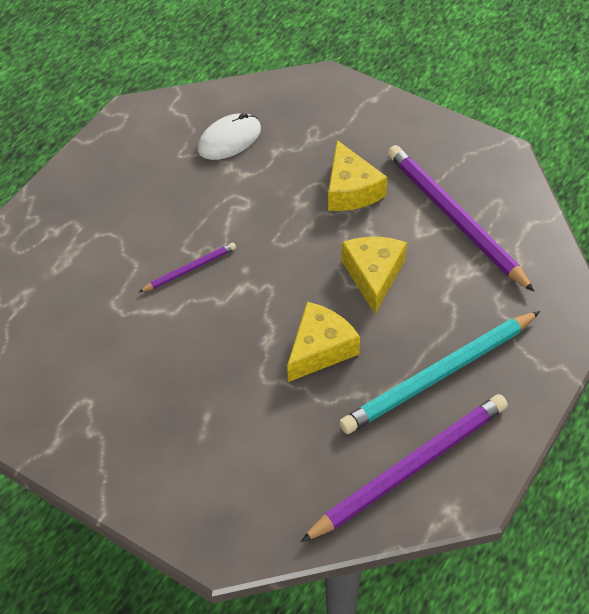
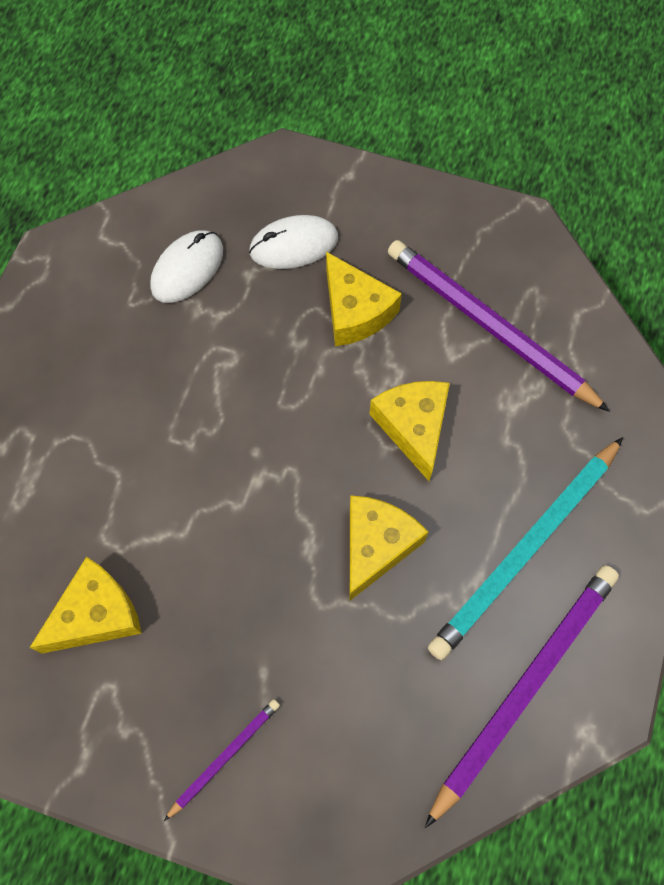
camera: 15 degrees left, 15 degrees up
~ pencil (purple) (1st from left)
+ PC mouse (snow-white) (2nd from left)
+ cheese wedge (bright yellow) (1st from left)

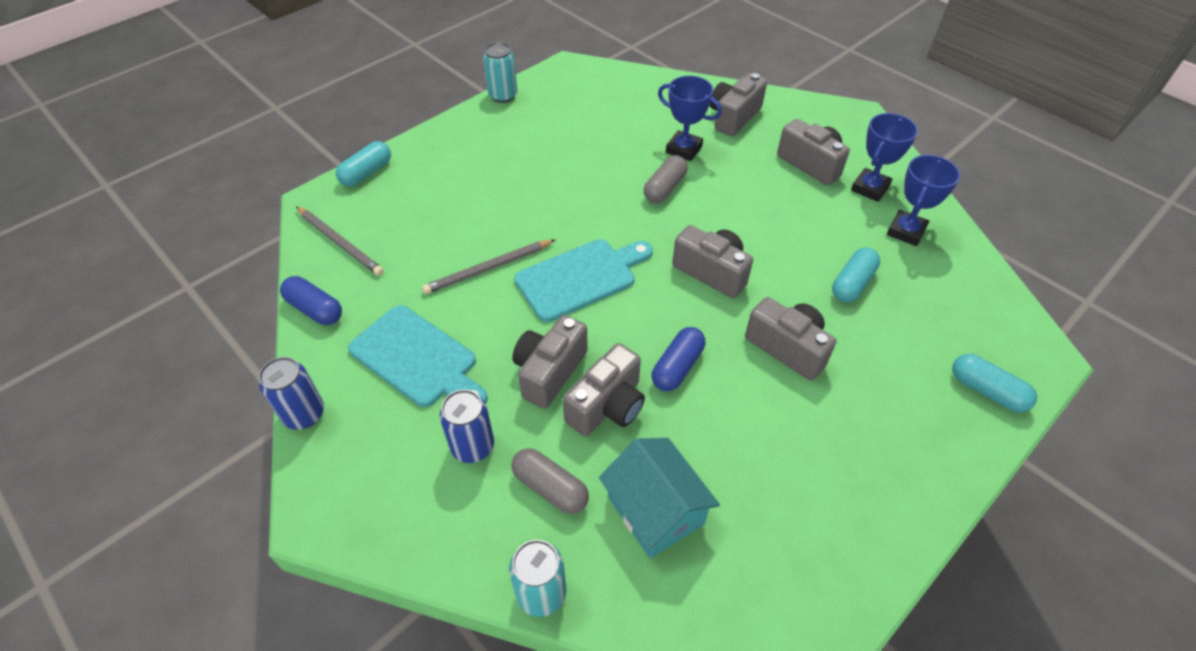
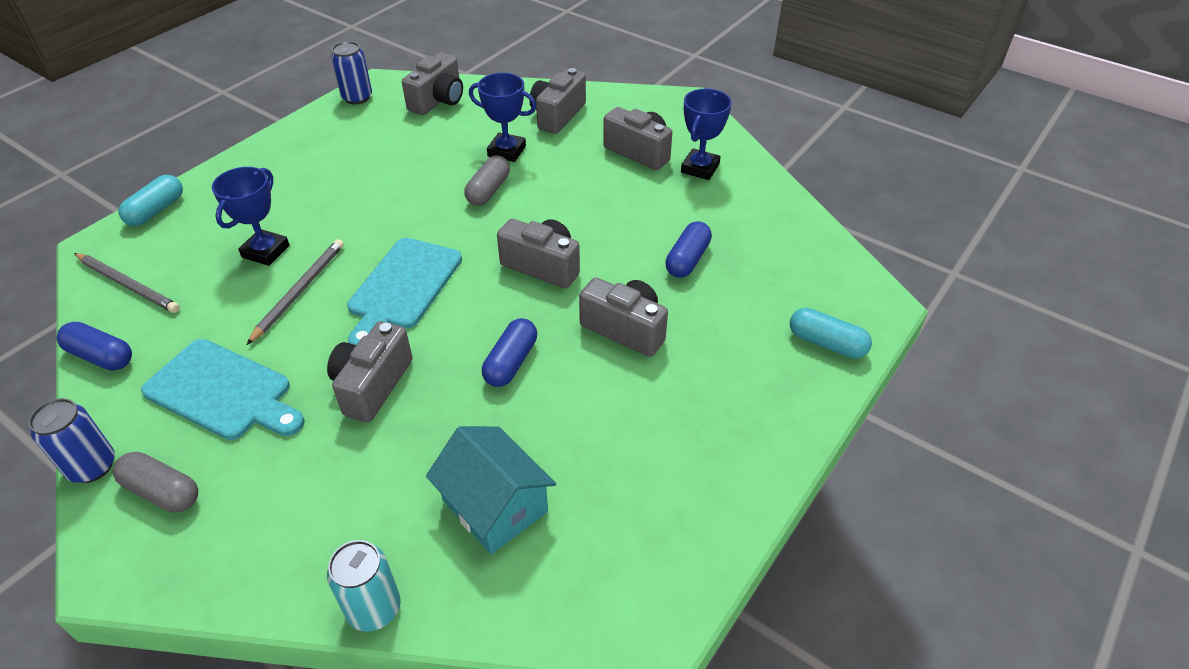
camera: 10 degrees left, 5 degrees down
- tin (aqua) (1st from left)
~ prize cup (cobalt) (3rd from left in the first image) to prize cup (cobalt) (1st from left)
~ pencil (grey) (2nd from left) 150 degrees clockwise
~ chopping board (aqua) (2nd from left) 150 degrees clockwise
~ capsule (aqua) (2nd from left) to capsule (cobalt) (3rd from left)
~ compact camera (grey) (2nd from left)
~ tin (cobalt) (2nd from left)
~ capsule (grey) (1st from left)

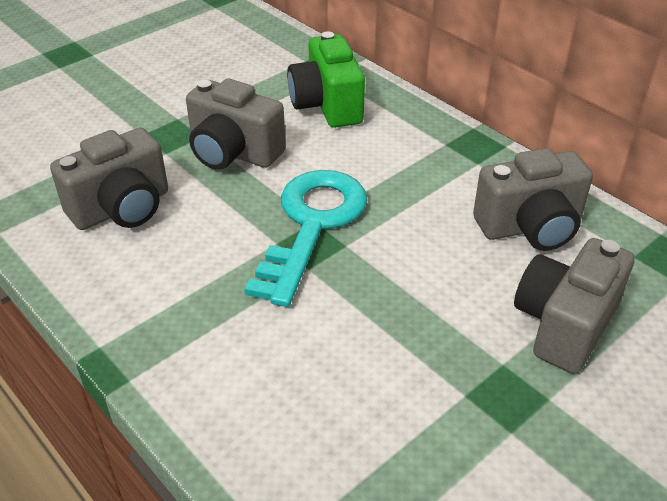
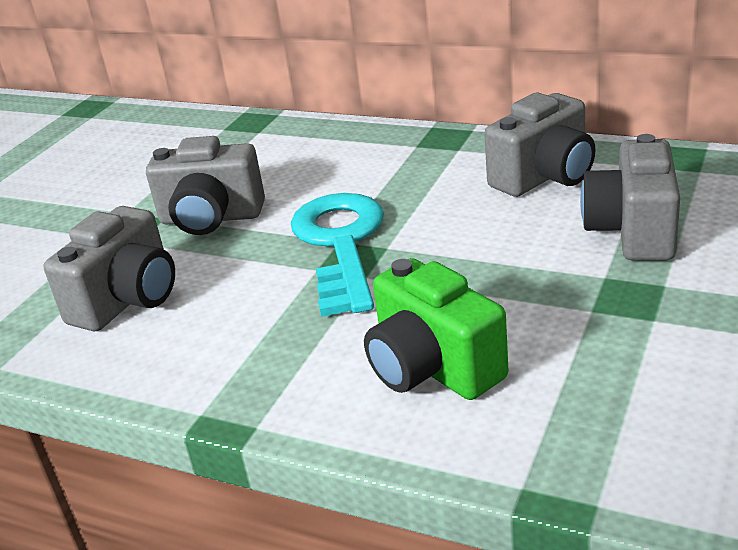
camera: 20 degrees left, 10 degrees down
~ compact camera (green)

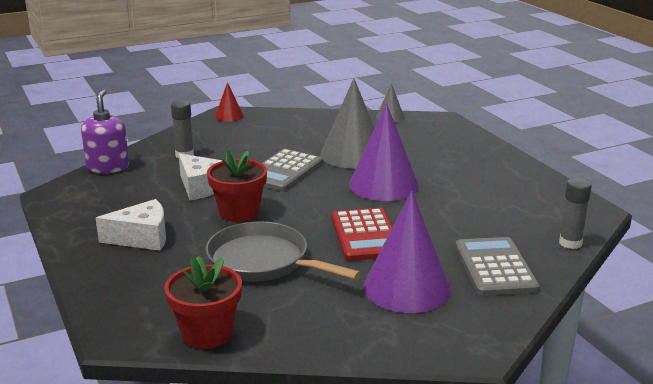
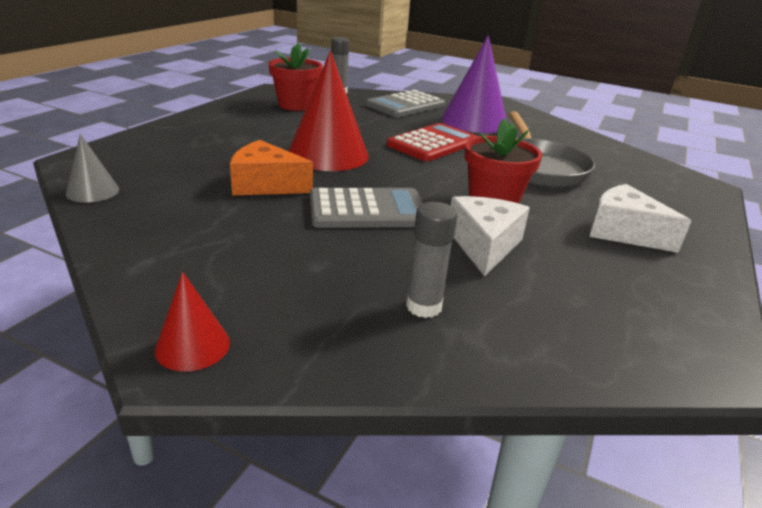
camera: 130 degrees left, 5 degrees up
~ cone (grey) (1st from left) to cheese wedge (bright orange)
- pump bottle (purple)
~ cone (purple) (1st from left) to cone (crimson) (2nd from left)
~ flower pot (crimson) (1st from left)

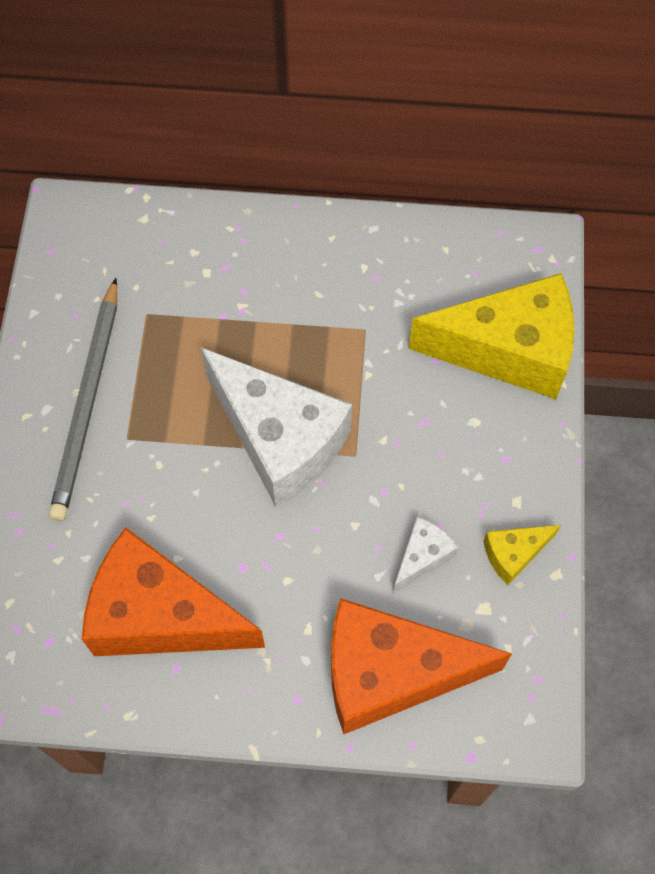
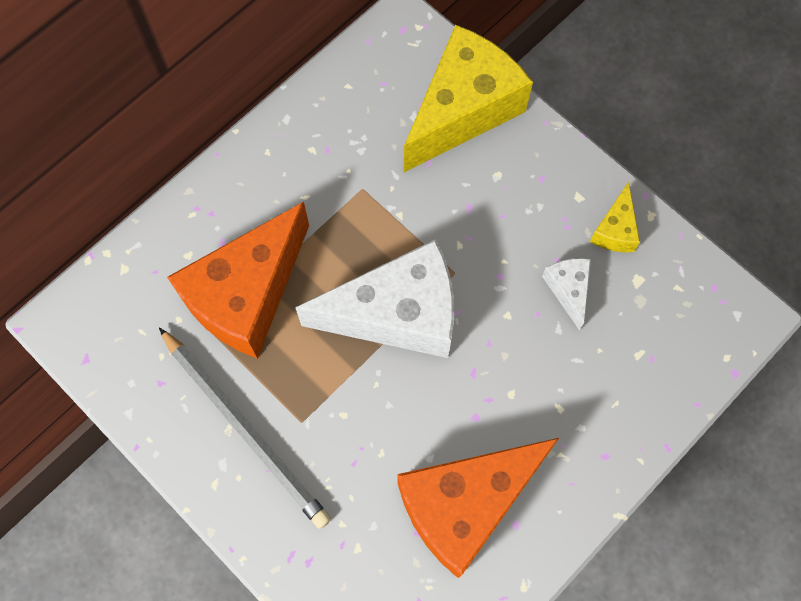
camera: 50 degrees left, 5 degrees up
~ cheese wedge (bright orange) (2nd from left in the first image) to cheese wedge (bright orange) (1st from left)

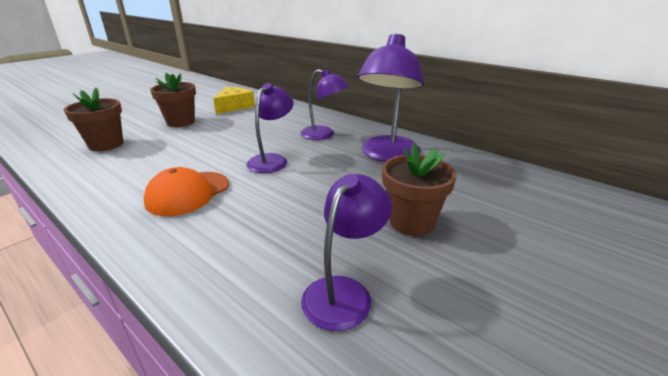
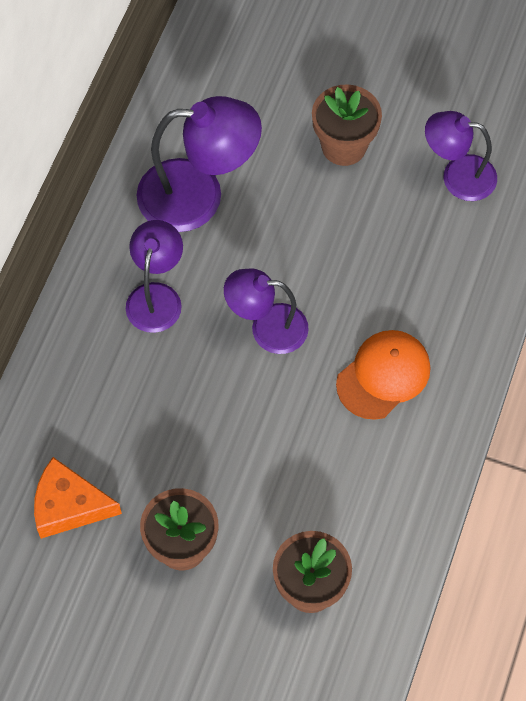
camera: 110 degrees left, 35 degrees up
~ cheese wedge (bright yellow) to cheese wedge (bright orange)
~ peaked cap (bright orange) 60 degrees counterclockwise

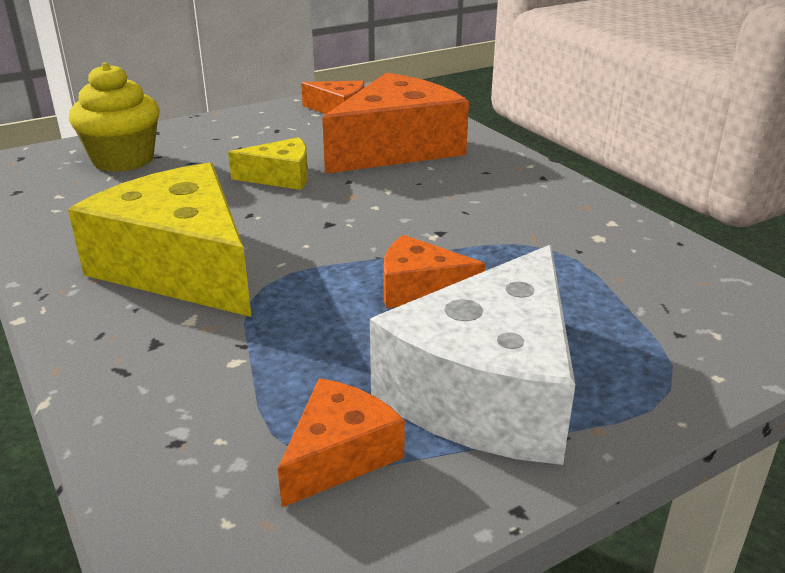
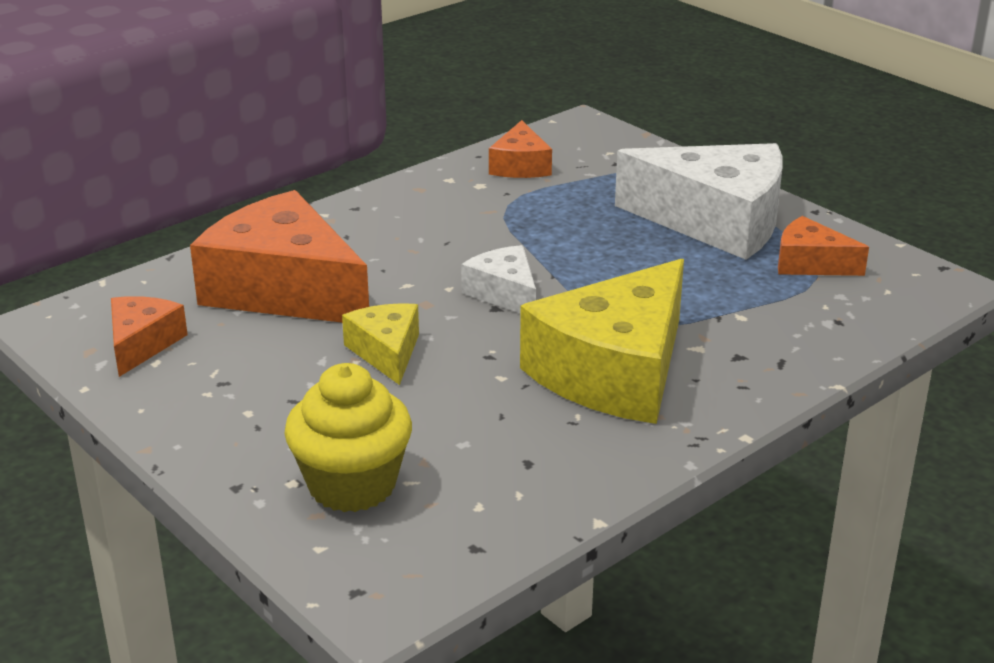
camera: 100 degrees left, 0 degrees up
~ cheese wedge (bright orange) (4th from left in the first image) to cheese wedge (bright orange) (3rd from left)
+ cheese wedge (snow-white) (1st from left)

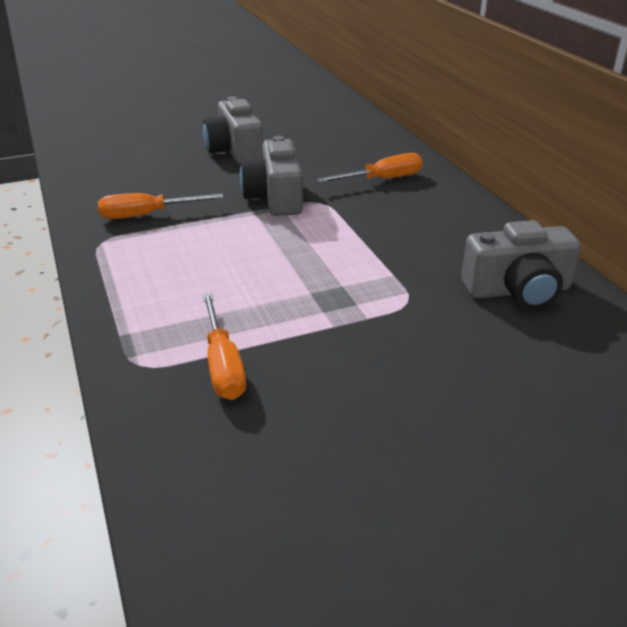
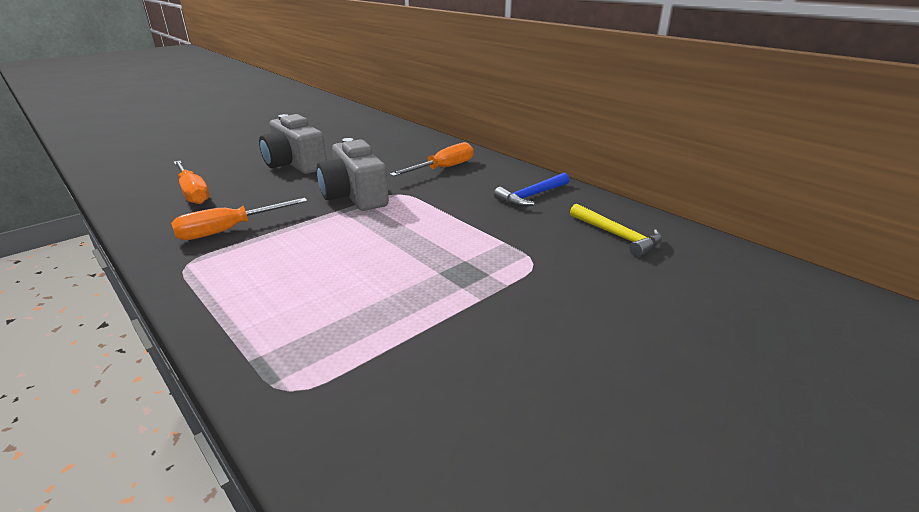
camera: 20 degrees left, 5 degrees down
~ compact camera (grey) (3rd from left) to claw hammer (bright yellow)
~ screwdriver (bright orange) (2nd from left in the first image) to screwdriver (bright orange) (1st from left)
+ claw hammer (cobalt)

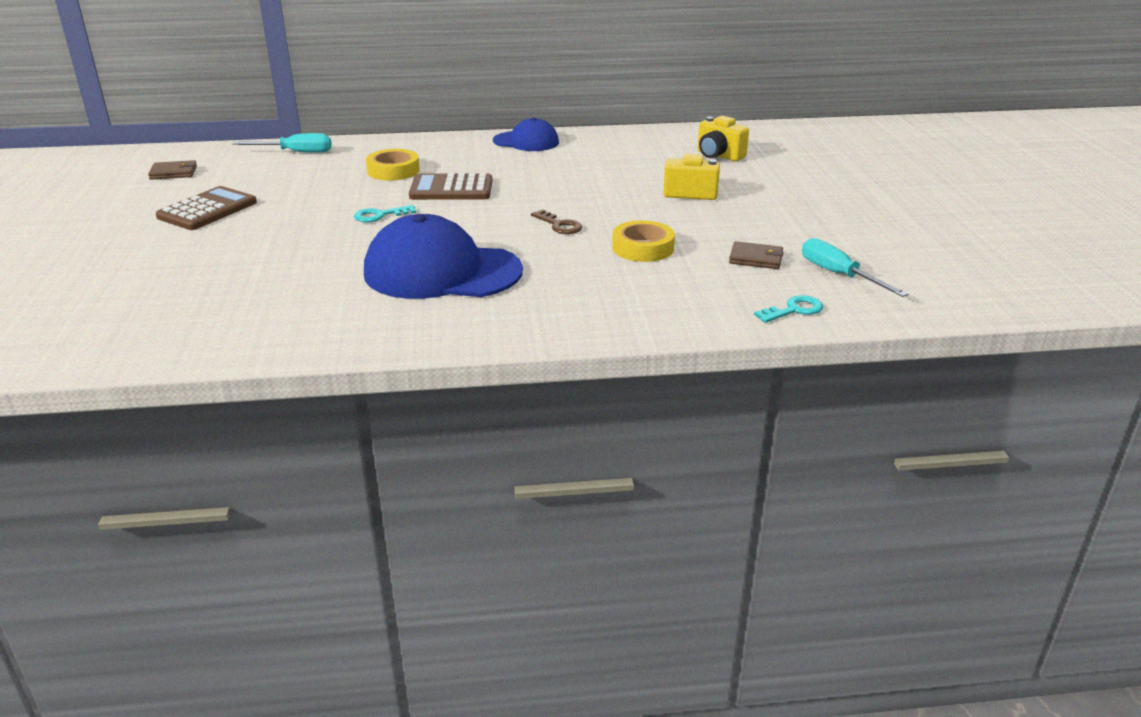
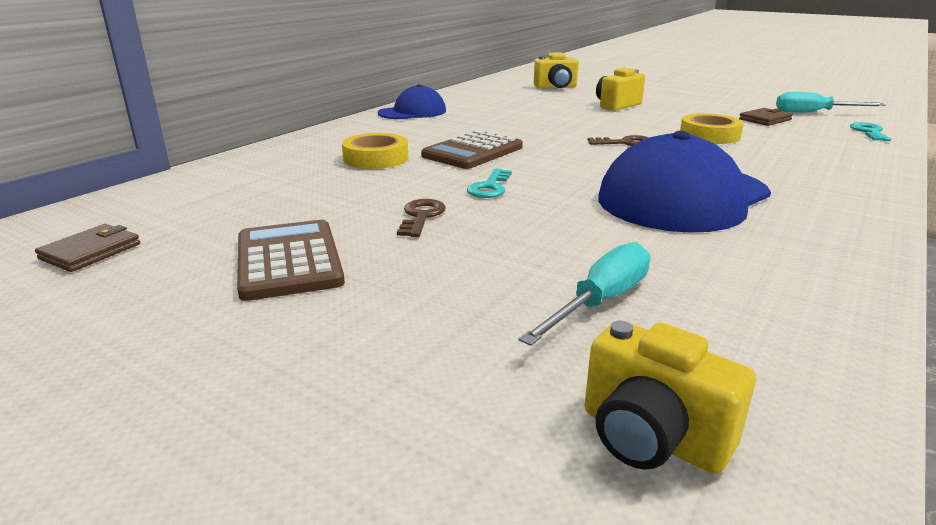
camera: 50 degrees left, 5 degrees down
~ screwdriver (aqua) (1st from left)
+ key (dark brown) (1st from left)
+ compact camera (bright yellow) (3rd from left)

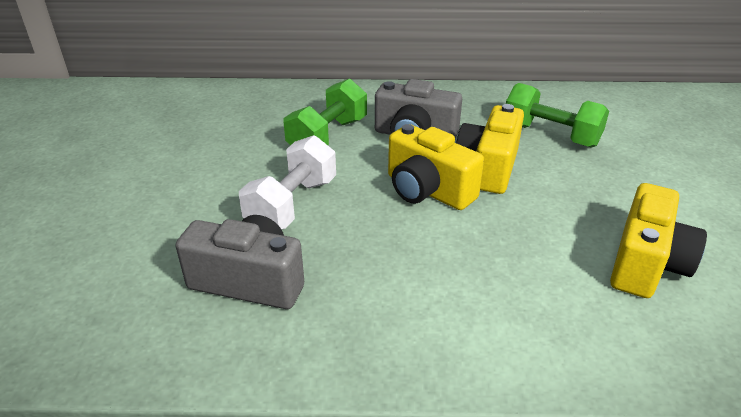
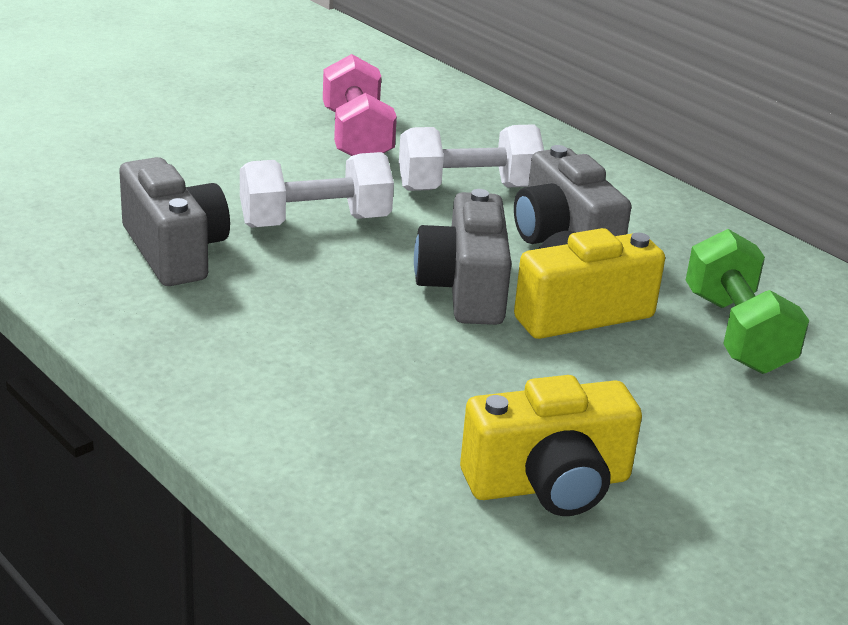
camera: 45 degrees right, 5 degrees down
~ hand weight (green) (1st from left) to hand weight (snow-white) (2nd from left)
~ compact camera (bright yellow) (1st from left) to compact camera (grey) (2nd from left)
+ hand weight (rose-pink)

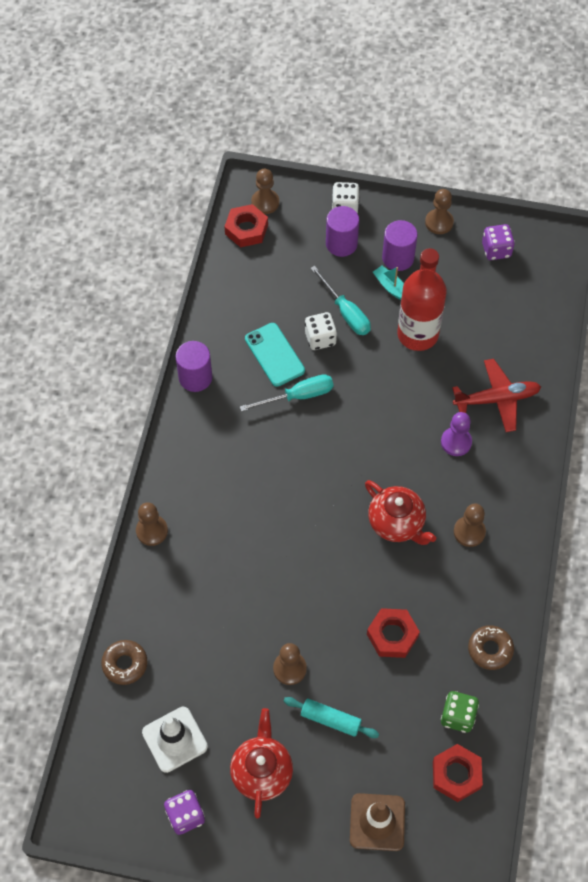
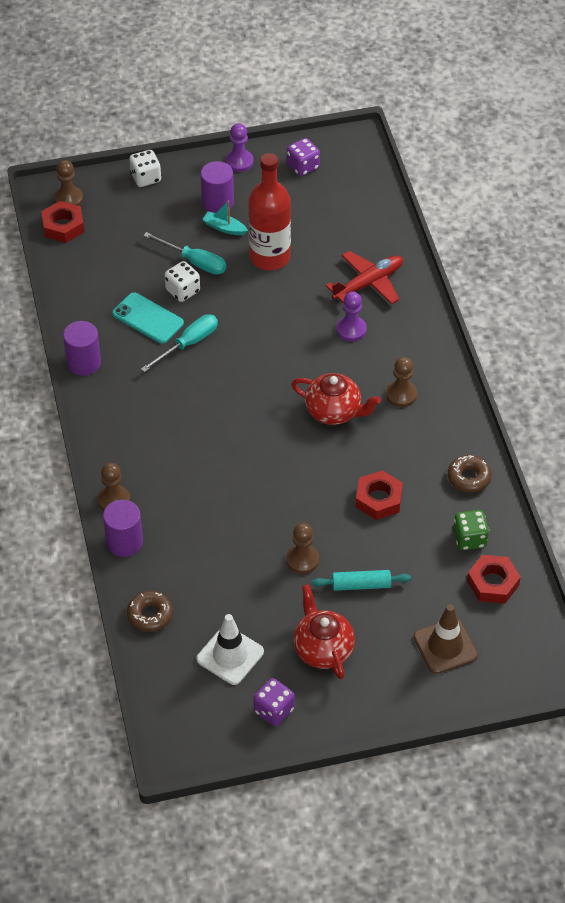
camera: 25 degrees left, 10 degrees down
~ pawn (dark brown) (4th from left) to pawn (purple) (1st from left)
~ solid cylinder (purple) (2nd from left)

